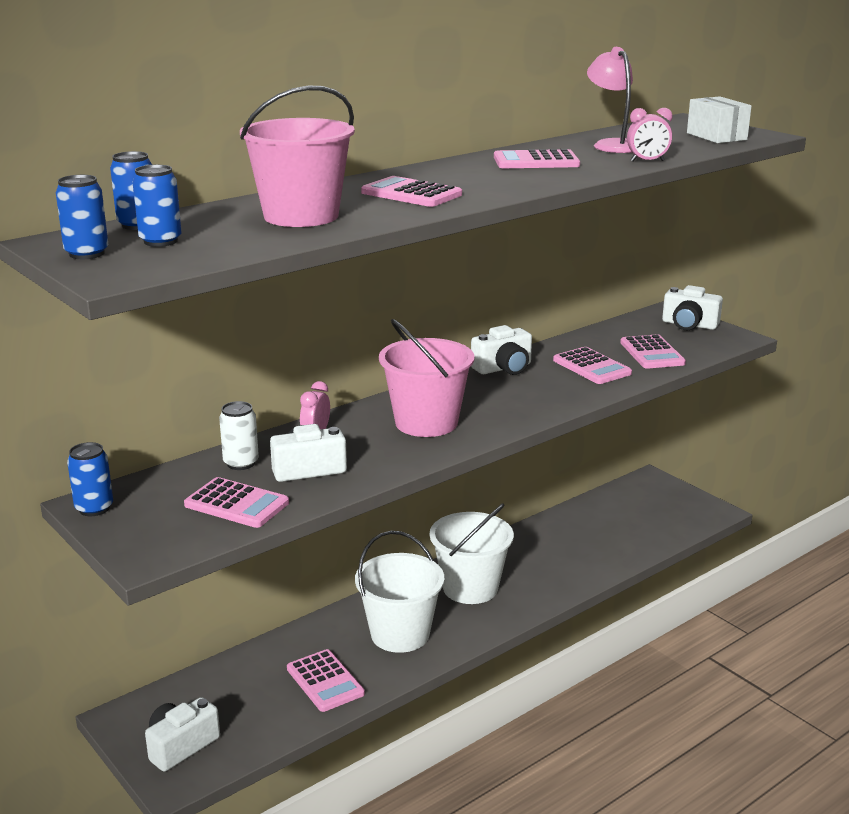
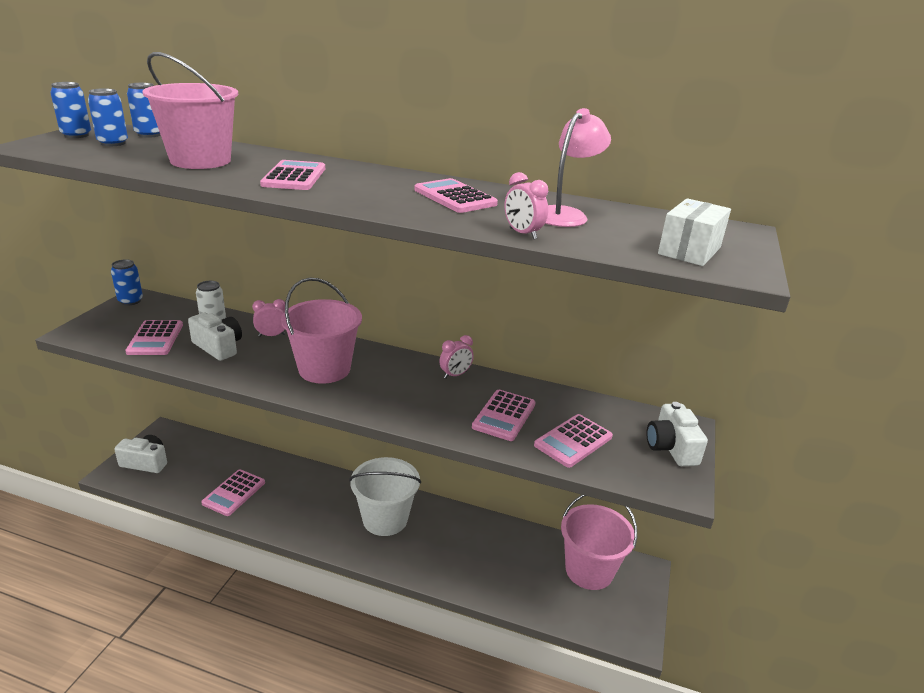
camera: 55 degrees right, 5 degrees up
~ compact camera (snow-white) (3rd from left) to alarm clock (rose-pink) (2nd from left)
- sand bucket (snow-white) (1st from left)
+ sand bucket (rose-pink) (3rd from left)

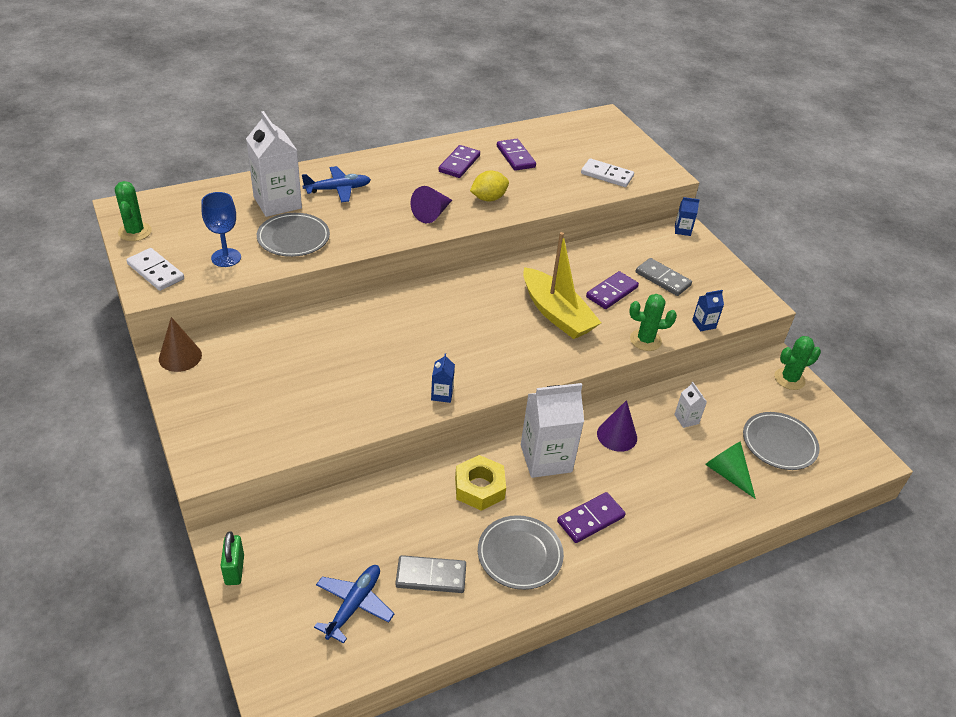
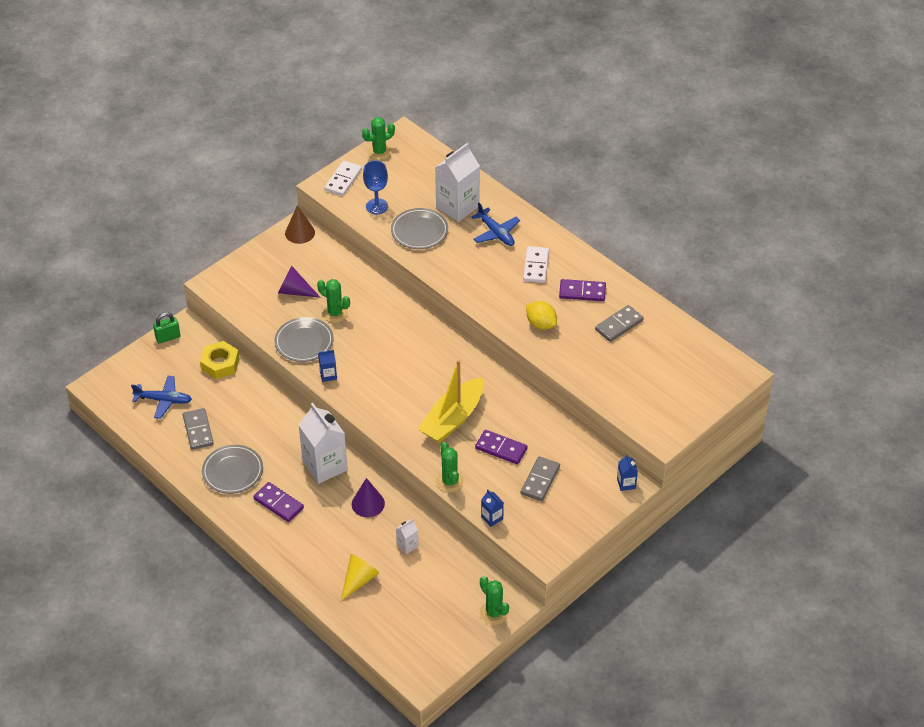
camera: 75 degrees right, 5 degrees up
~ domino (purple) (2nd from left) to domino (grey) (3rd from left)
~ domino (snow-white) (2nd from left)
~ cone (purple) (1st from left)
~ plate (grey) (3rd from left in the first image) to plate (grey) (2nd from left)
~ cone (green) to cone (bright yellow)
~ nut (bright yellow)
+ cactus (green) (1st from left)

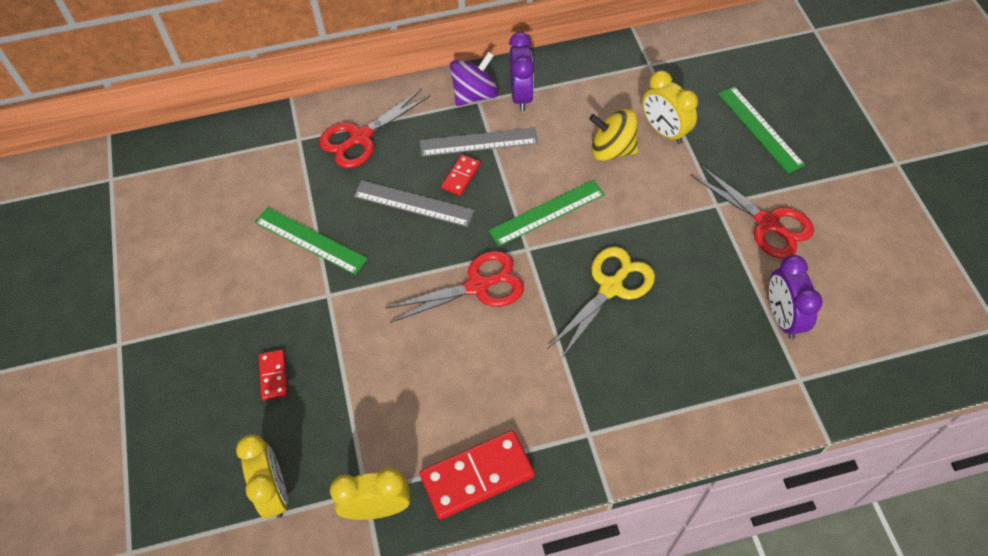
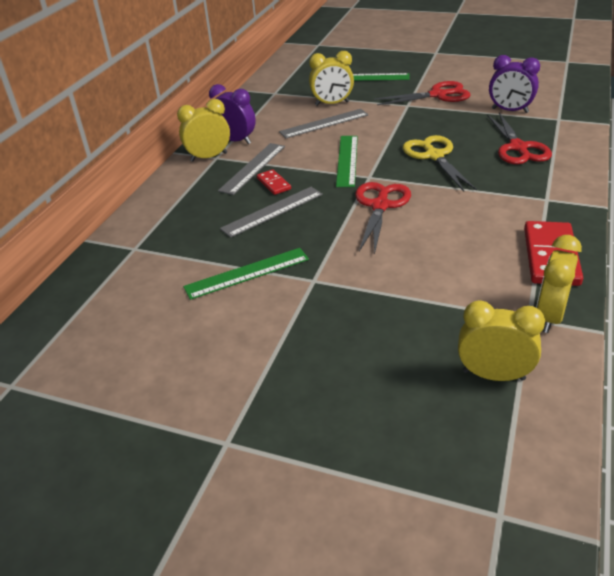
camera: 55 degrees left, 20 degrees down
~ spinning top (purple) to alarm clock (bright yellow) (1st from left)
~ pair of scissors (crimson) (1st from left in the first image) to pair of scissors (crimson) (3rd from left)
~ spinning top (bright yellow) to ruler (grey) (3rd from left)
- domino (crimson) (1st from left)

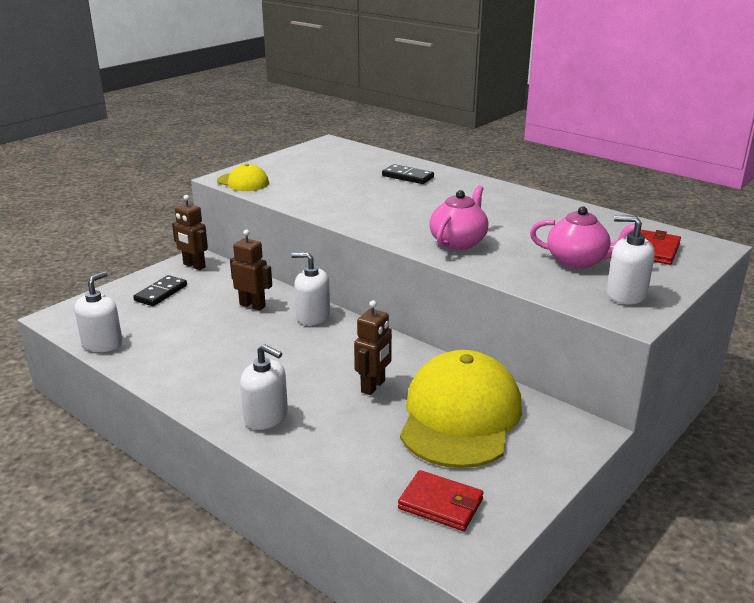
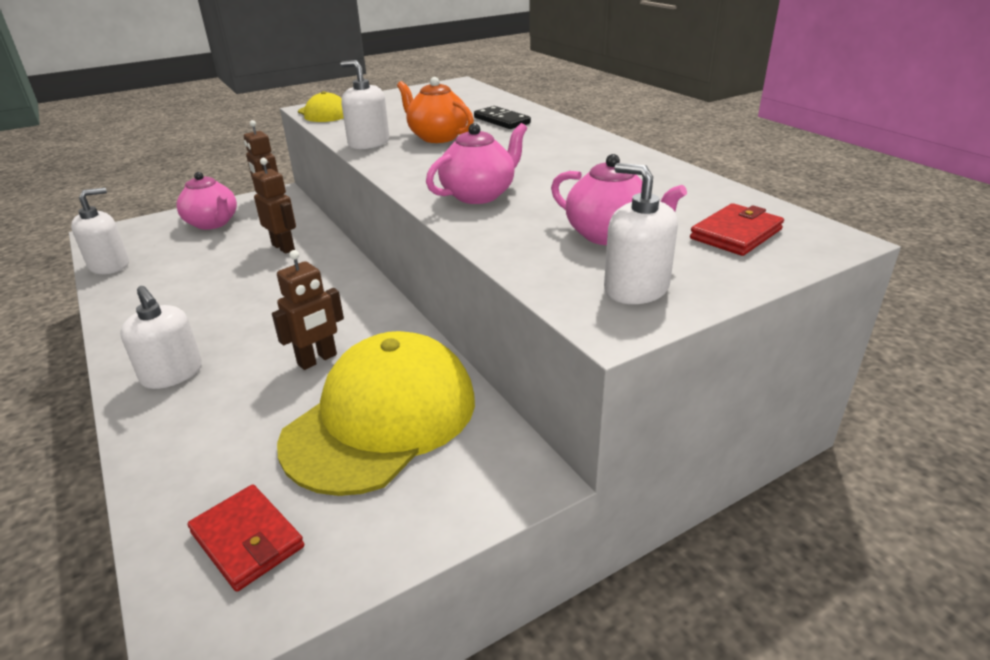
camera: 20 degrees right, 5 degrees up
~ pump bottle (snow-white) (3rd from left)
~ domino (black) (1st from left) to teapot (rose-pink) (1st from left)
+ teapot (bright orange)

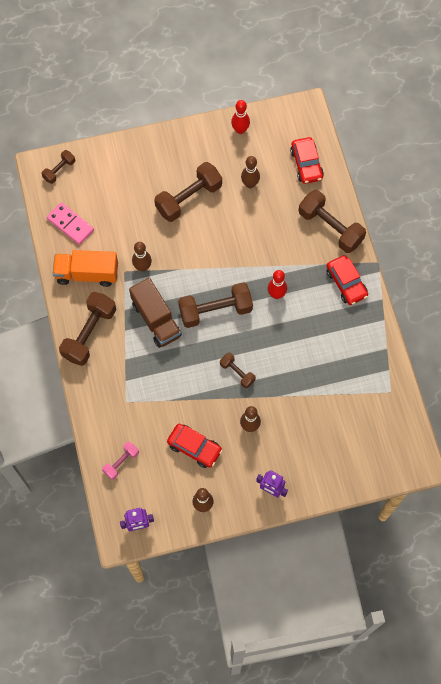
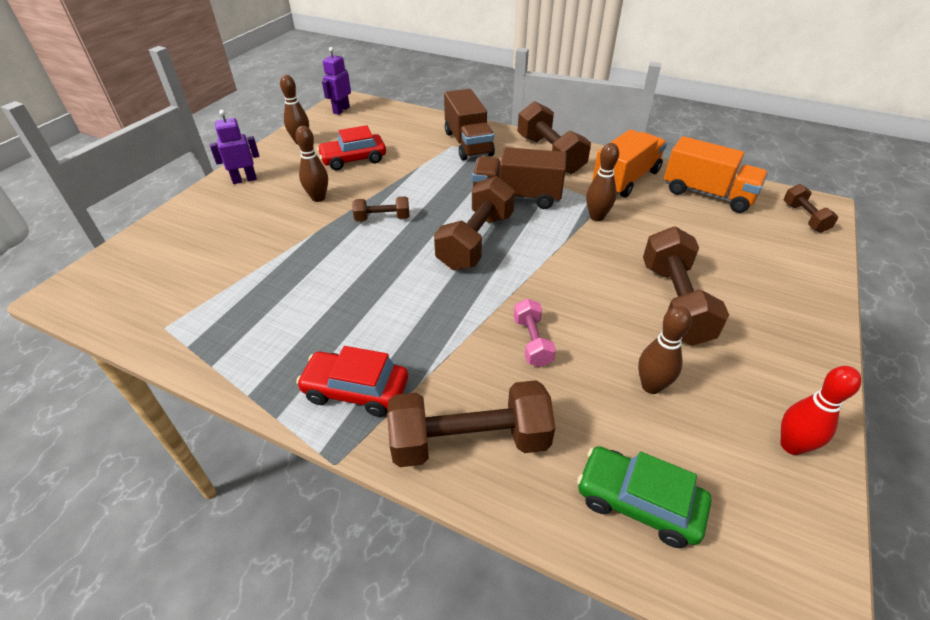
camera: 130 degrees right, 25 degrees down
~ toy car (crimson) (2nd from left) to toy car (green)
~ domino (rose-pink) to toy truck (bright orange) (2nd from left)
- skittle (crimson) (2nd from left)
~ hand weight (rose-pink)
+ toy truck (dark brown) (1st from left)

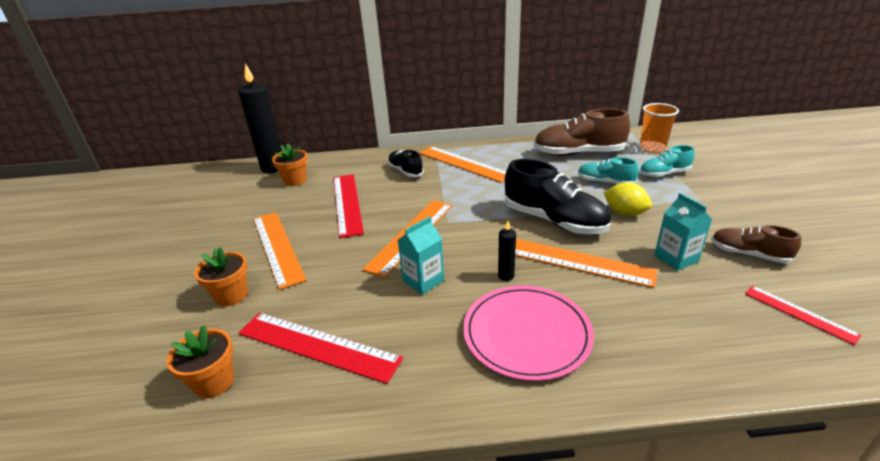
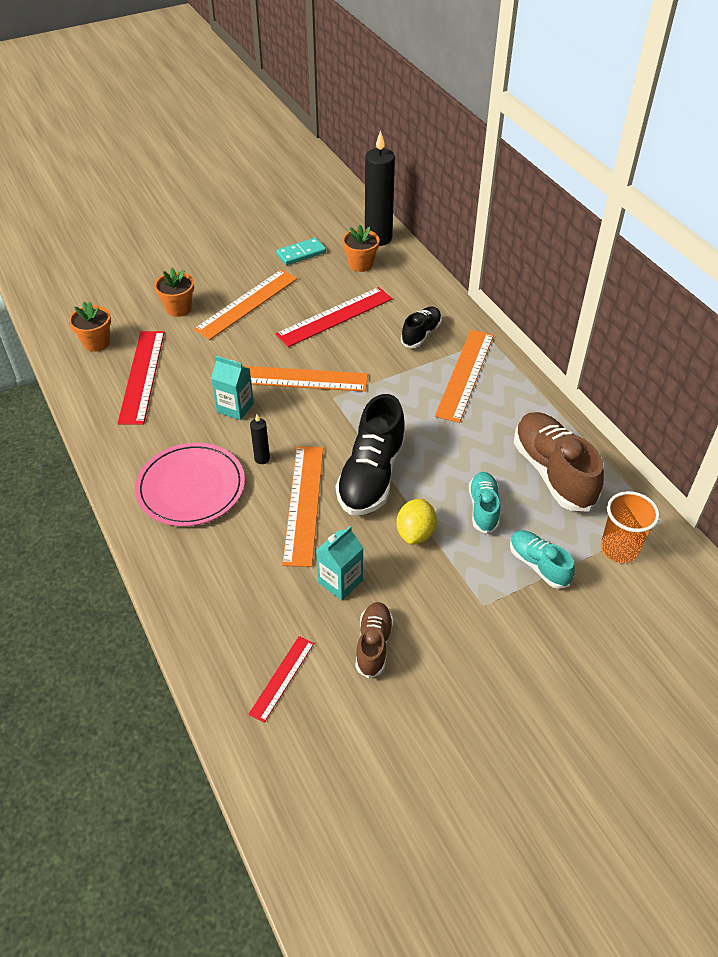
camera: 65 degrees right, 15 degrees up
+ domino (aqua)

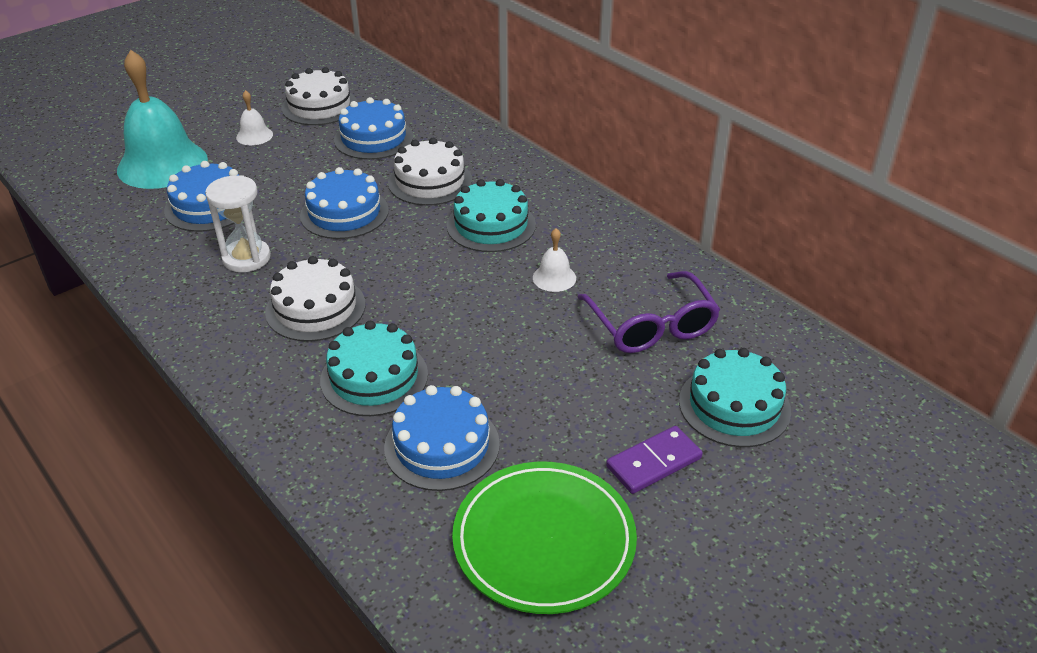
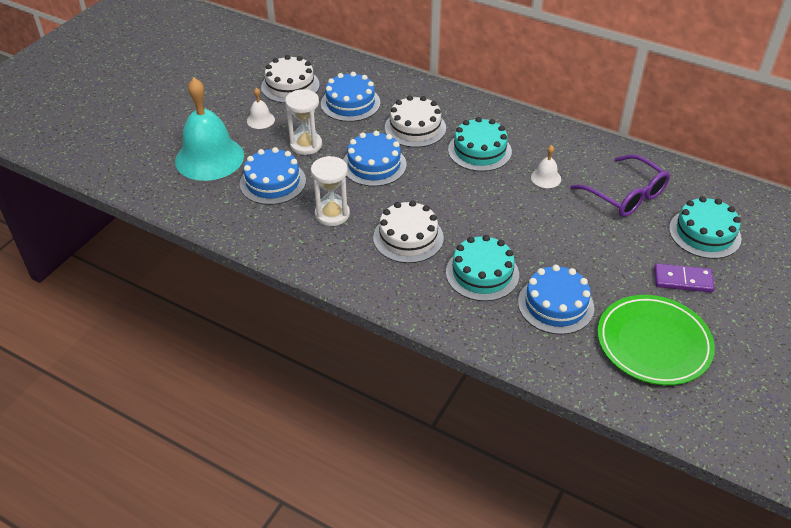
camera: 20 degrees left, 5 degrees up
~ domino (purple) 60 degrees clockwise
+ sandglass (snow-white) (1st from left)

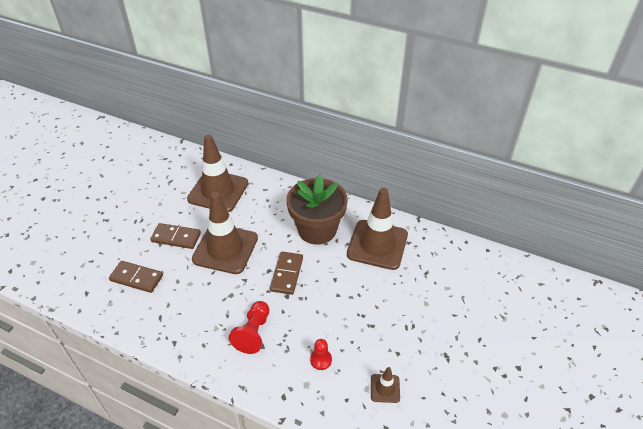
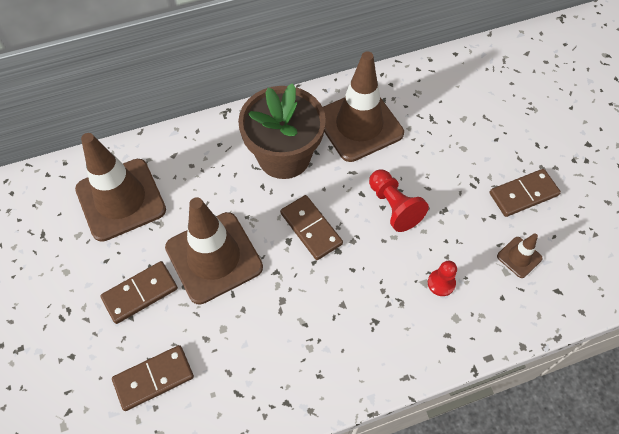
camera: 45 degrees left, 15 degrees up
~ pawn (crimson) (1st from left)
+ domino (dark brown) (4th from left)

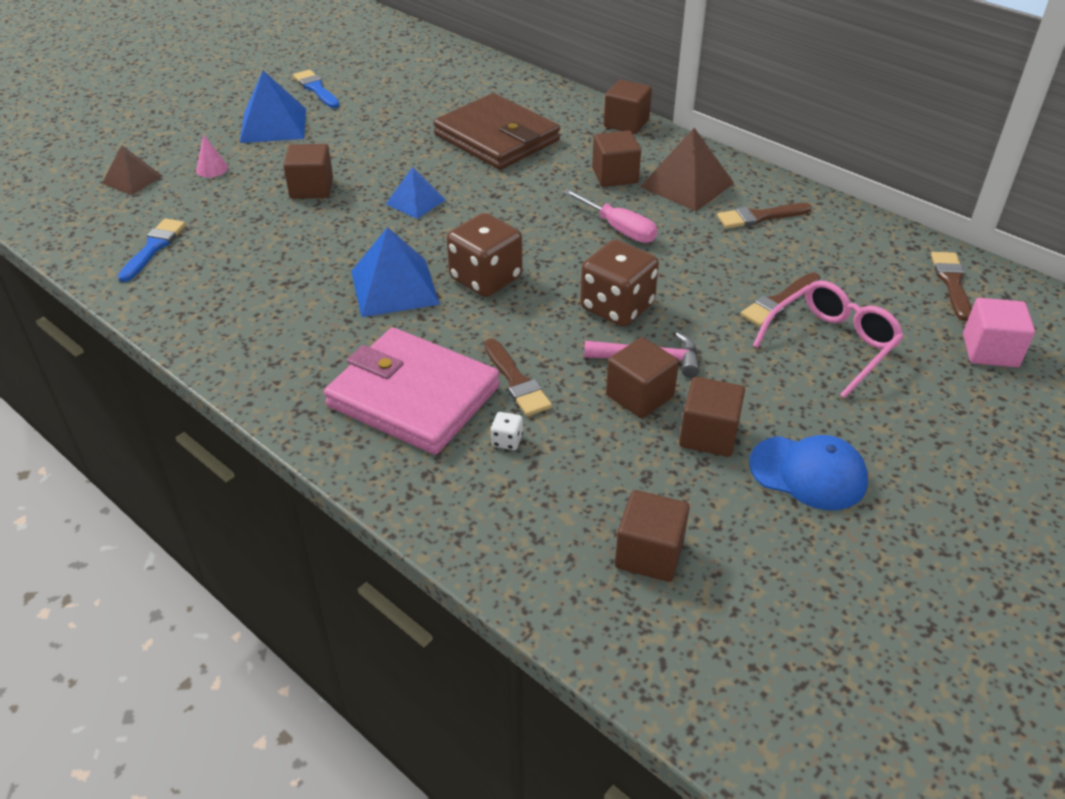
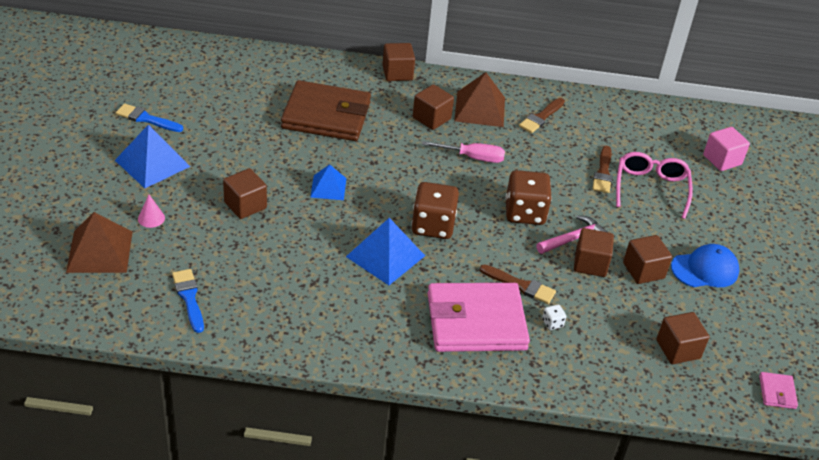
camera: 40 degrees left, 0 degrees up
~ pyramid (dark brown) (1st from left) x1.62
- paint brush (dark brown) (4th from left)
+ card wallet (rose-pink) (2nd from left)

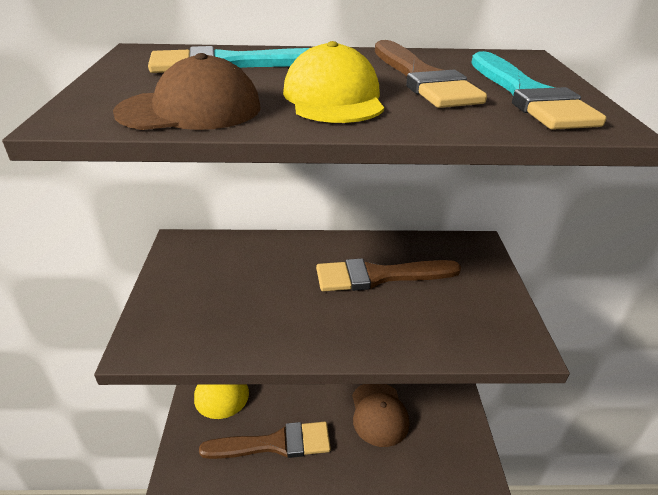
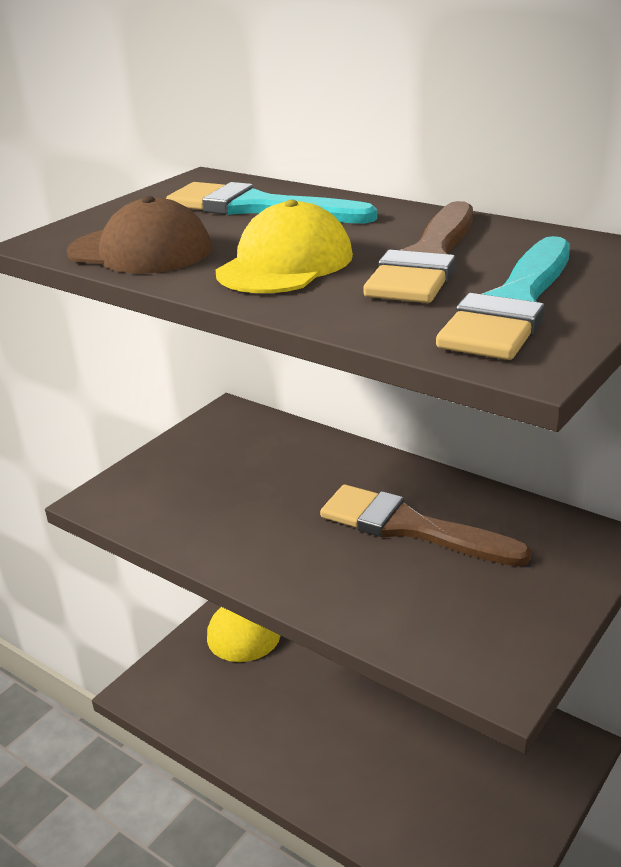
camera: 40 degrees right, 5 degrees down
- peaked cap (dark brown) (2nd from left)
- paint brush (dark brown) (1st from left)

